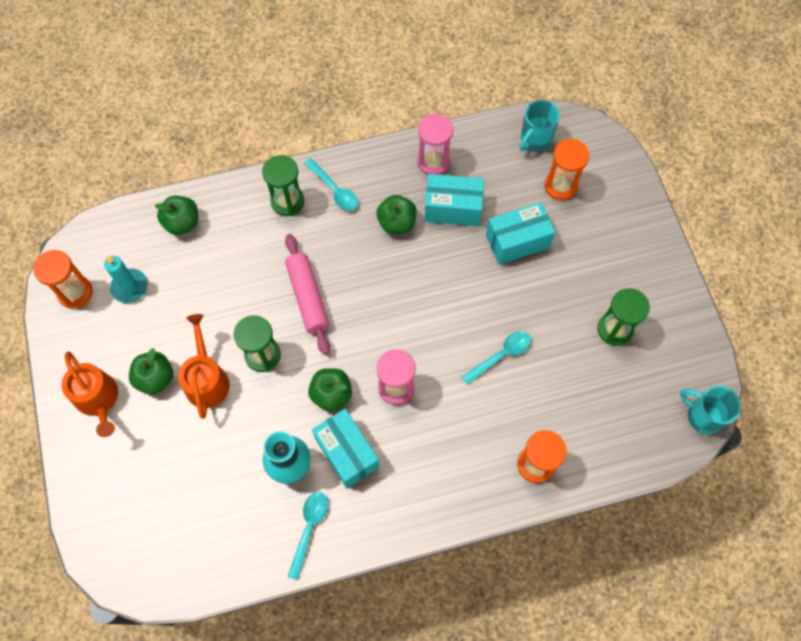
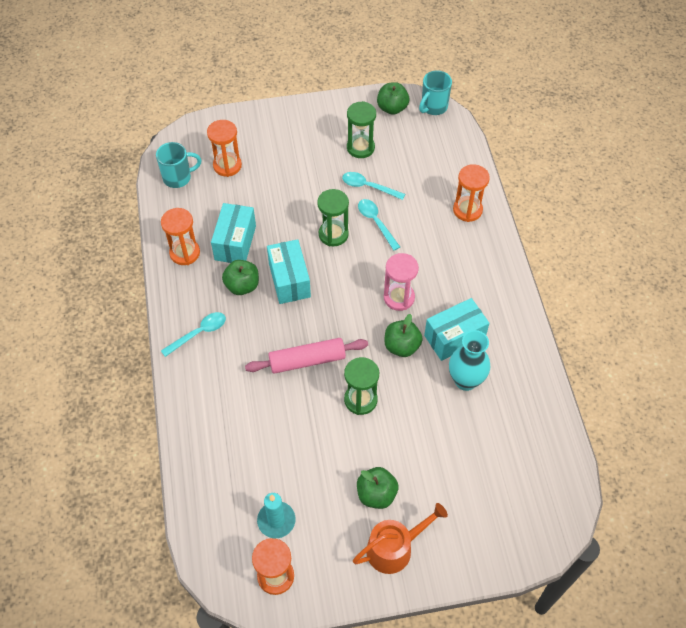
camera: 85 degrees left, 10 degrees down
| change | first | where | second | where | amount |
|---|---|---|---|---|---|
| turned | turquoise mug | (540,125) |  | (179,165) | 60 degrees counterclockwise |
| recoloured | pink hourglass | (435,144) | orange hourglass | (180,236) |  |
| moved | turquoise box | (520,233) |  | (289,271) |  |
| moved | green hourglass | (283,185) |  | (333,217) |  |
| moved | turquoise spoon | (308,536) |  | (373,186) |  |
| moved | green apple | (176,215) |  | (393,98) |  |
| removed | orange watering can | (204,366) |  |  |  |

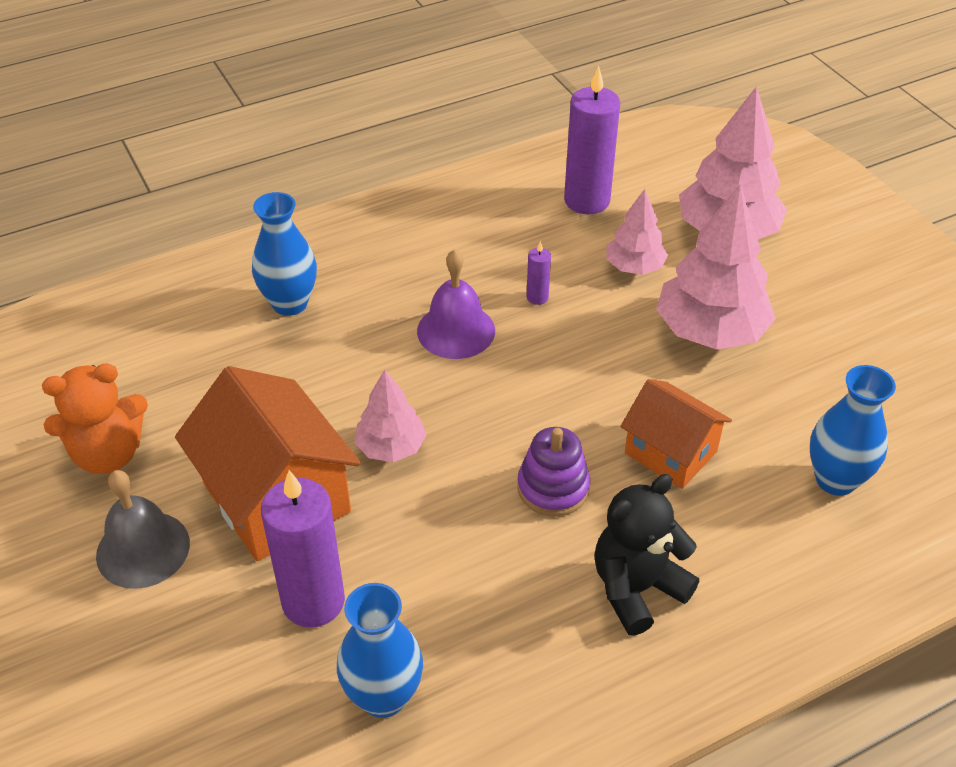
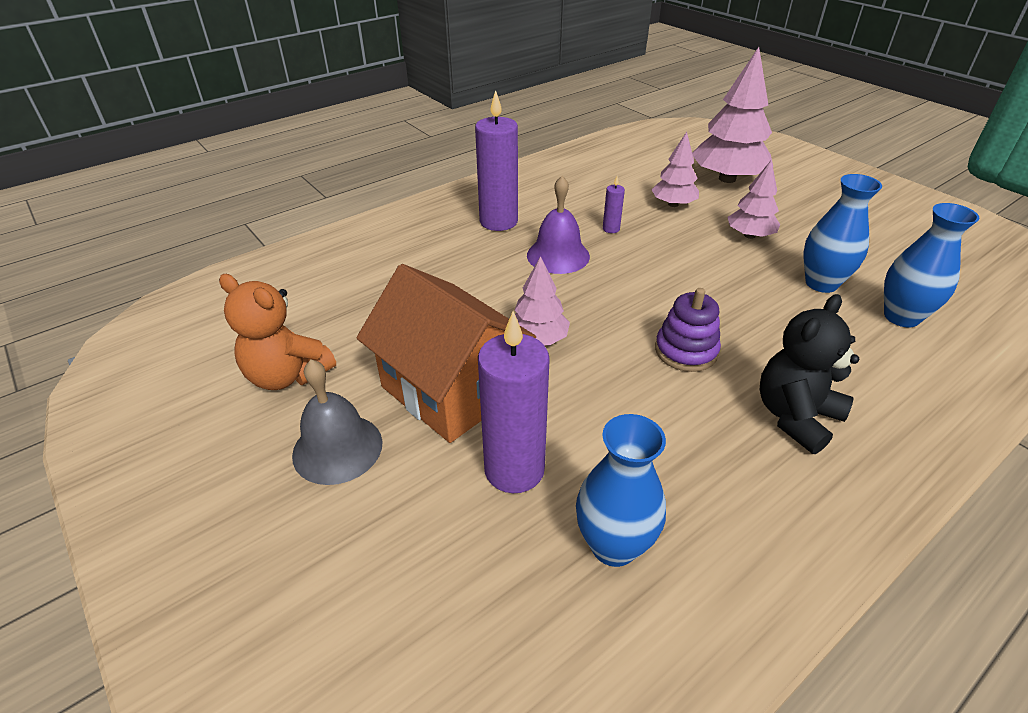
camera: 10 degrees left, 5 degrees down
| change | first | where | second | where | amount |
|---|---|---|---|---|---|
| turned | orange teddy bear | (95,418) |  | (277,332) | 60 degrees clockwise |
| moved | purple candle | (592,140) |  | (496,160) |  |
| resized | pink tree | (716,267) |  | (753,199) | x0.57 |
| moved | blue vase | (284,254) |  | (842,233) |  |
| removed | orange house | (676,434) |  |  |  |

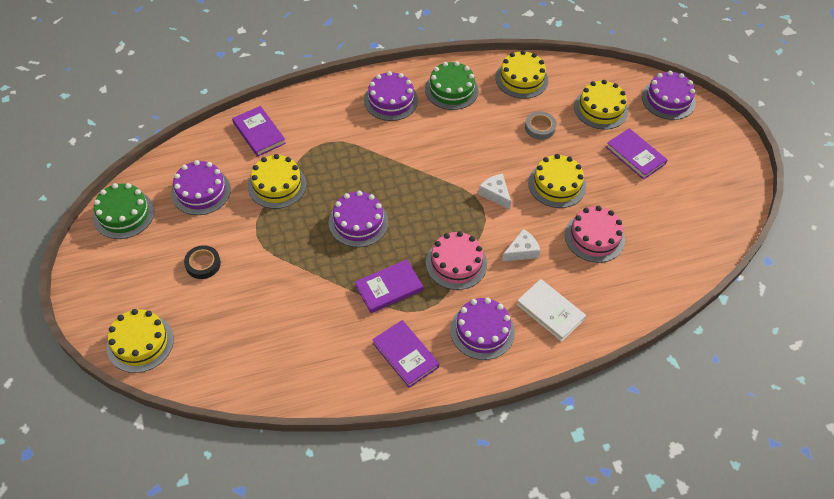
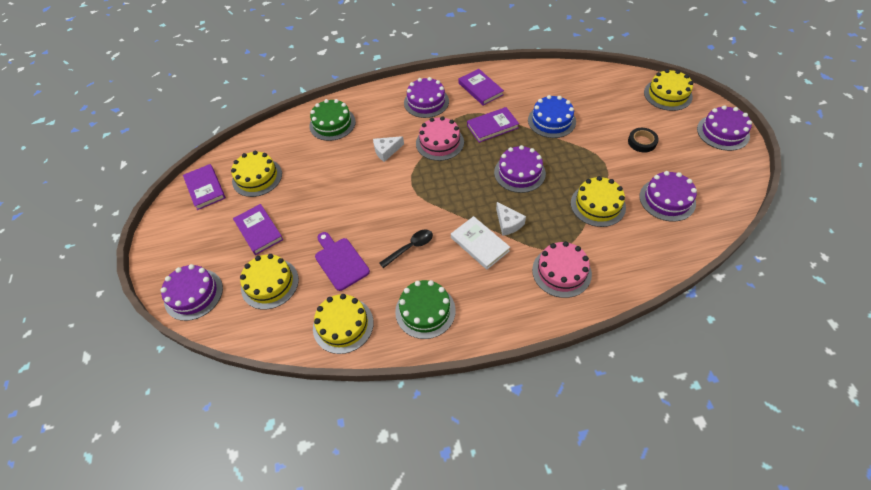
camera: 170 degrees left, 0 degrees up
| change | first | where | second | where | amount |
|---|---|---|---|---|---|
| moved | purple book | (259,131) |  | (204,187) |  |
| moved | yellow cake | (557,181) |  | (256,174) |  |
| moved | green cake | (123,211) |  | (332,120) |  |
| replaced | grey tape | (541,125) | purple cutting board | (342,261) |  |
| added |  |  | black spoon | (406,248) |  |
| moved | white book | (551,310) |  | (480,243) |  |
| moved | white cheese | (494,192) |  | (511,219) |  |
| added |  |  | blue cake | (552,116) |  |
| moved | pink cake | (595,234) |  | (562,269) |  |
| moved | purple cake | (391,96) |  | (724,128) |  |

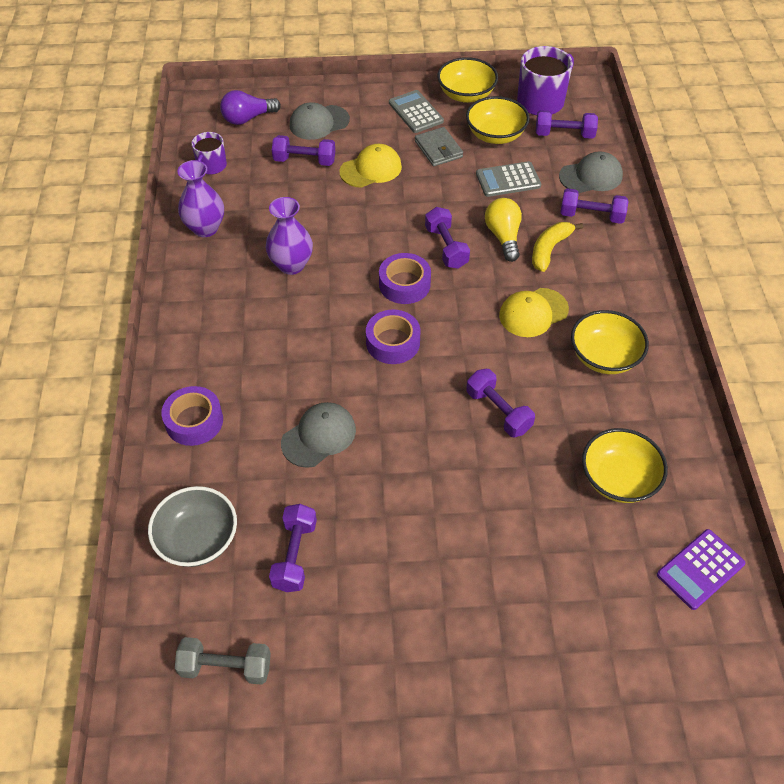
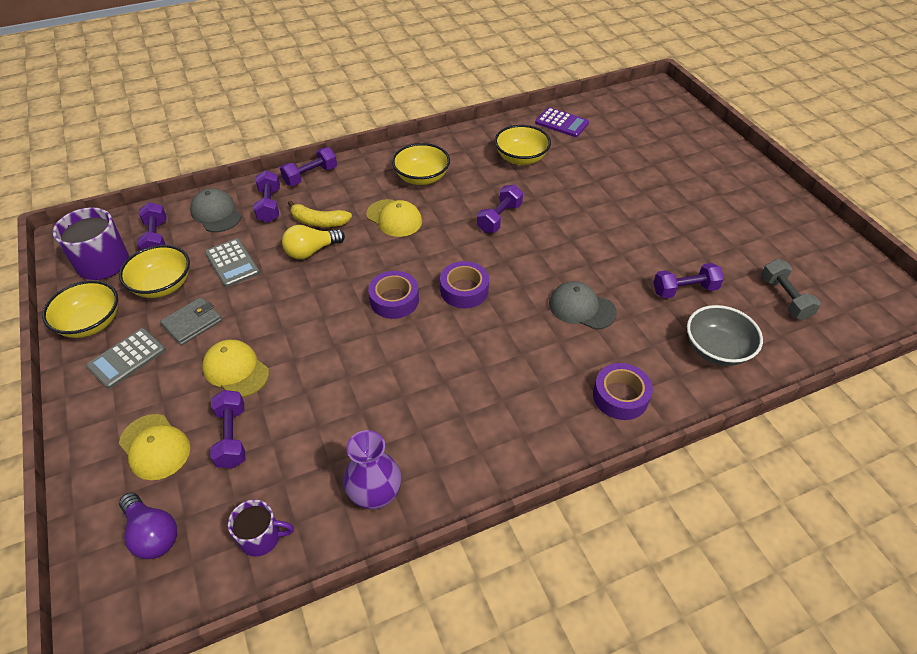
camera: 110 degrees left, 5 degrees down
| change | first | where | second | where | amount |
|---|---|---|---|---|---|
| recoloured | grey cap | (319,121) | yellow cap | (154,447) |  |
| moved | purple dumbbell | (447,238) |  | (308,166) |  |
| removed | purple vase | (289,236) |  |  |  |

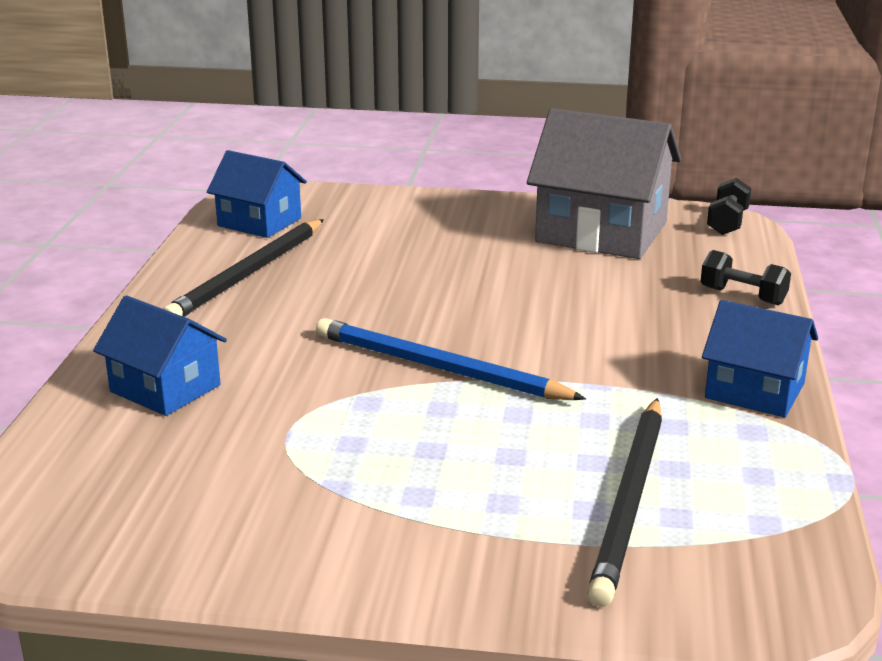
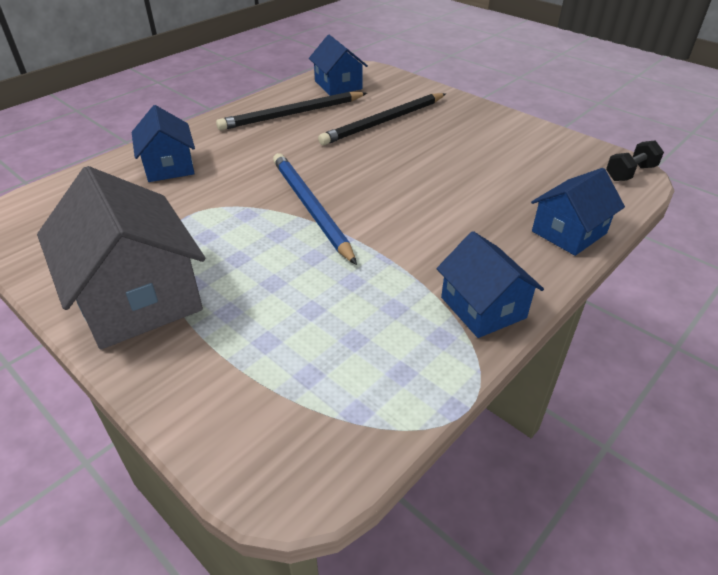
camera: 35 degrees right, 15 degrees up
| change | first | where | second | where | amount |
|---|---|---|---|---|---|
| moved | grey house | (604,183) |  | (121,257) |  |
| moved | black pencil | (624,502) |  | (382,119) |  |
| replaced | black dumbbell | (746,277) | blue house | (578,212) |  |

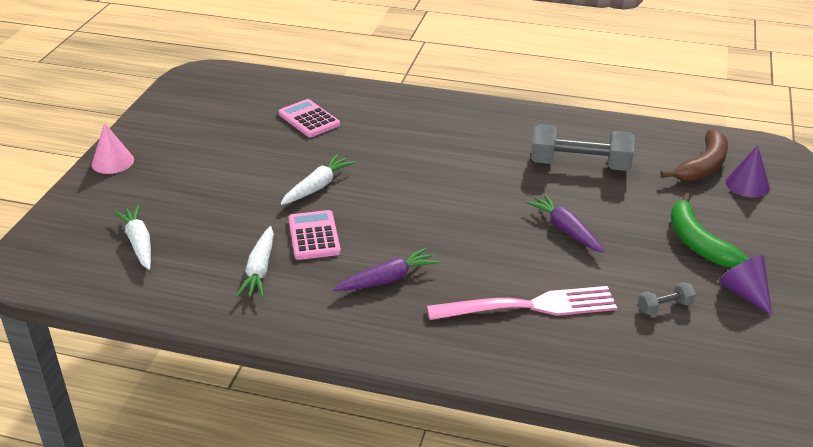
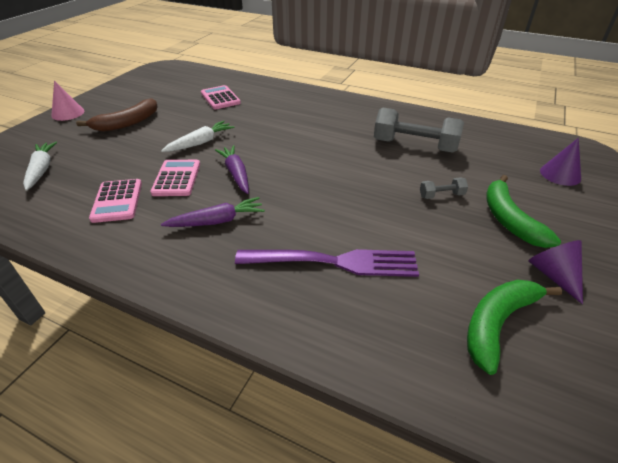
camera: 10 degrees right, 5 degrees up
| change | first | where | second | where | amount |
|---|---|---|---|---|---|
| moved | brown banana | (694,155) |  | (117,115) |  |
| replaced | white carrot | (255,262) | pink calculator | (115,201) |  |
| moved | purple carrot | (564,223) |  | (232,169) |  |
| recoloured | pink fork | (522,303) | purple fork | (327,263) |  |
| moved | grey dumbbell | (667,298) |  | (444,188) |  |
| added |  |  | green banana | (514,327) |  |

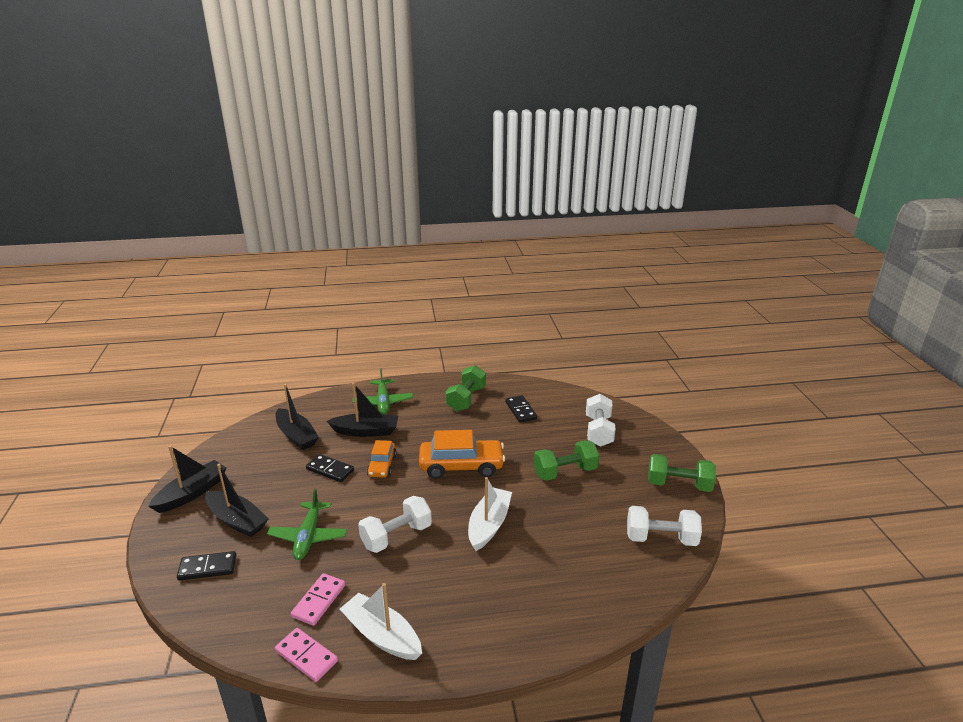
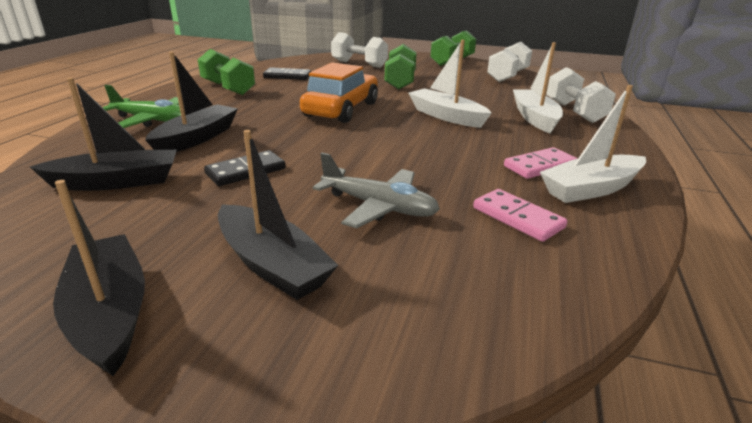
camera: 65 degrees left, 0 degrees up
| change | first | where | second | where | amount |
|---|---|---|---|---|---|
| turned | black boat | (237,500) |  | (278,215) | 75 degrees clockwise |
| recoloured | green plane | (307,524) | grey plane | (376,190) |  |
| moved | pink domino | (306,655) |  | (541,163) |  |
| added |  |  | white boat | (538,87) |  |
| moved | white dumbbell | (395,524) |  | (581,95) |  |
| removed | black domino | (206,566) |  |  |  |
| removed | orange car | (382,459) |  |  |  |

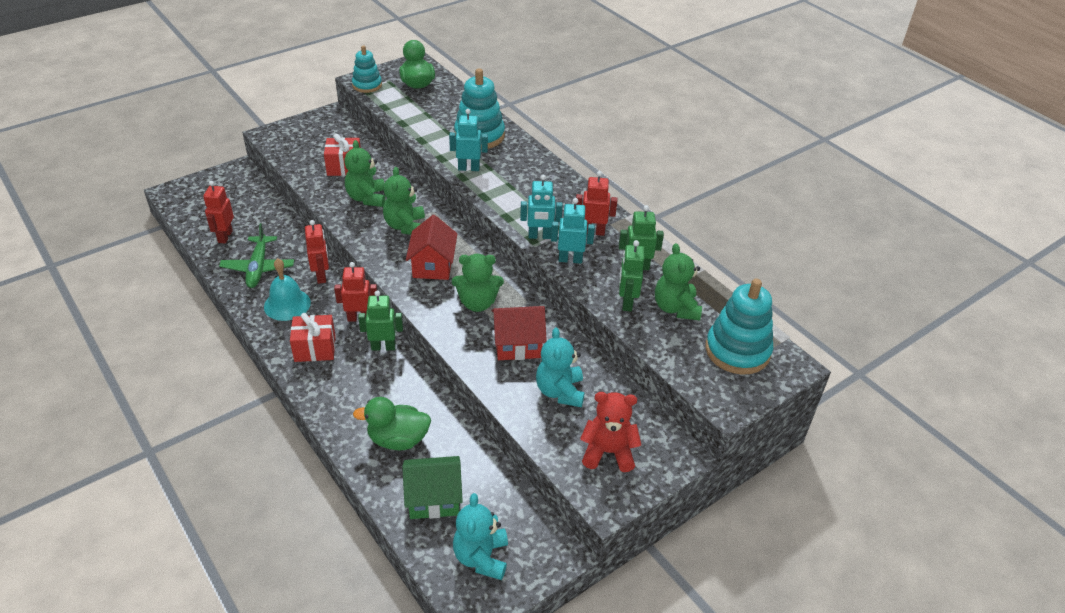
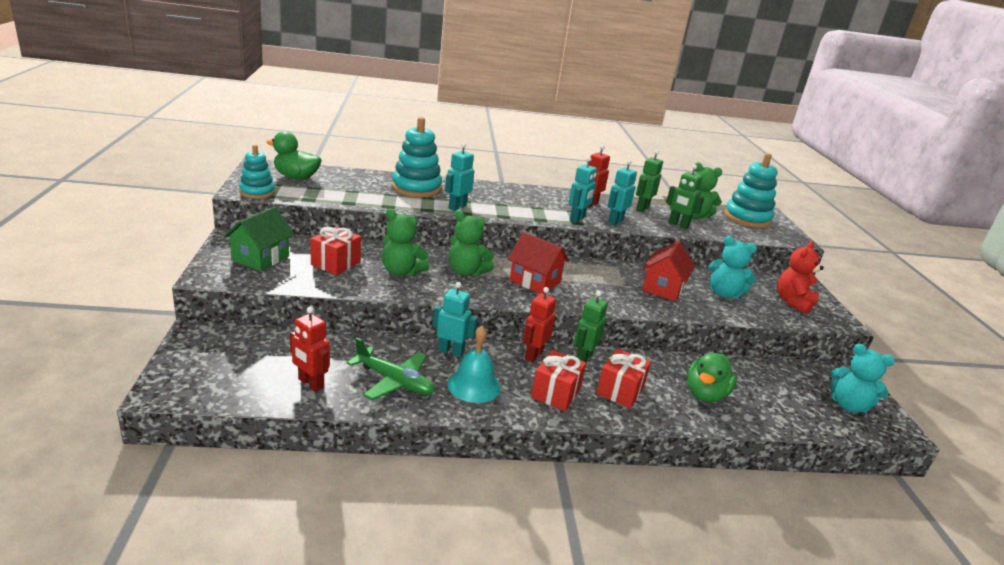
camera: 60 degrees left, 15 degrees down
| change | first | where | second | where | amount |
|---|---|---|---|---|---|
| moved | green house | (432,487) |  | (258,239) |  |
| recoloured | red robot | (317,252) | turquoise robot | (455,320) |  |
| added |  |  | red gift | (623,378) |  |
| removed | green teddy bear | (478,283) |  |  |  |

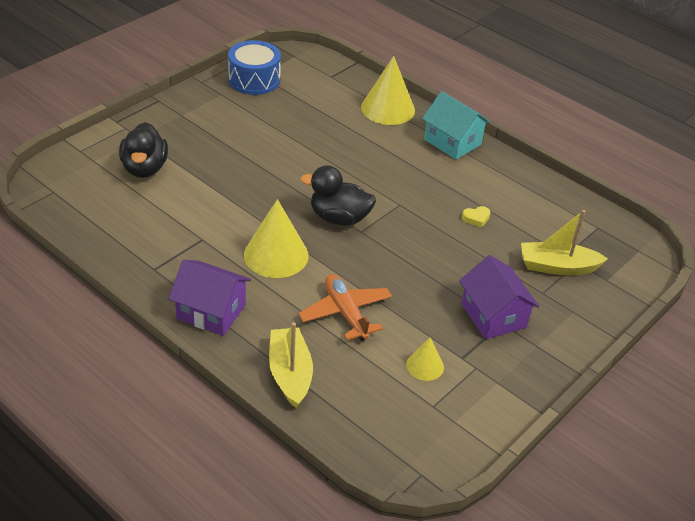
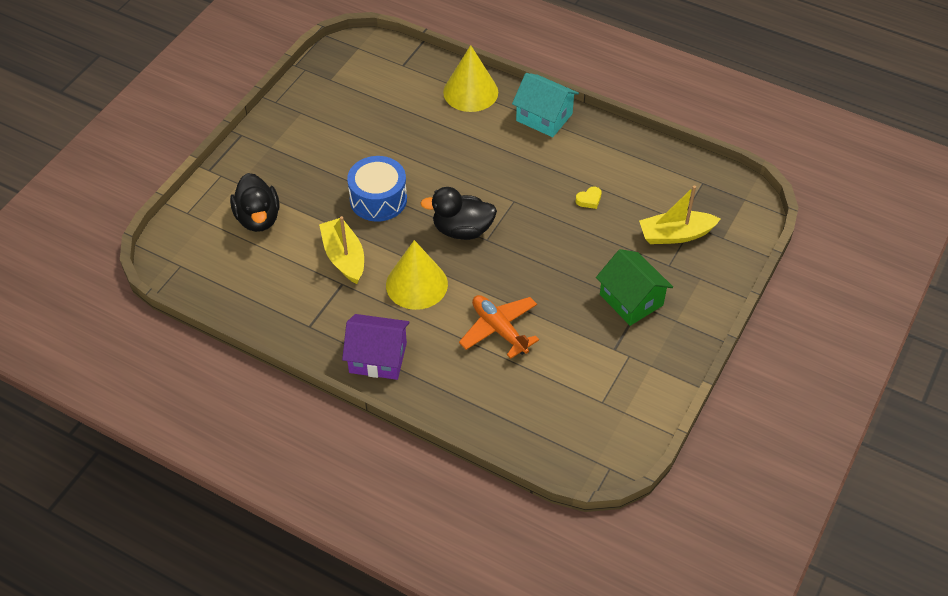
camera: 10 degrees left, 10 degrees up
| change | first | where | second | where | amount |
|---|---|---|---|---|---|
| moved | yellow boat | (291,365) |  | (341,250) |  |
| moved | blue drum | (254,67) |  | (377,188) |  |
| recoloured | purple house | (499,297) | green house | (634,287) |  |
| removed | yellow cone | (425,359) |  |  |  |

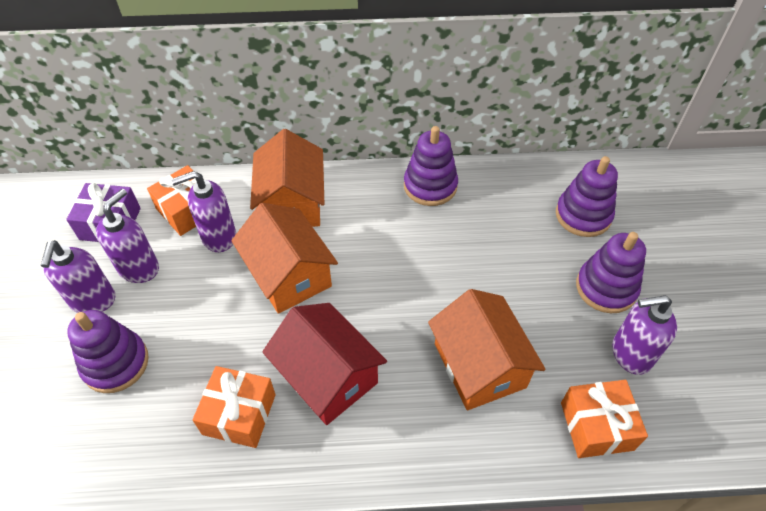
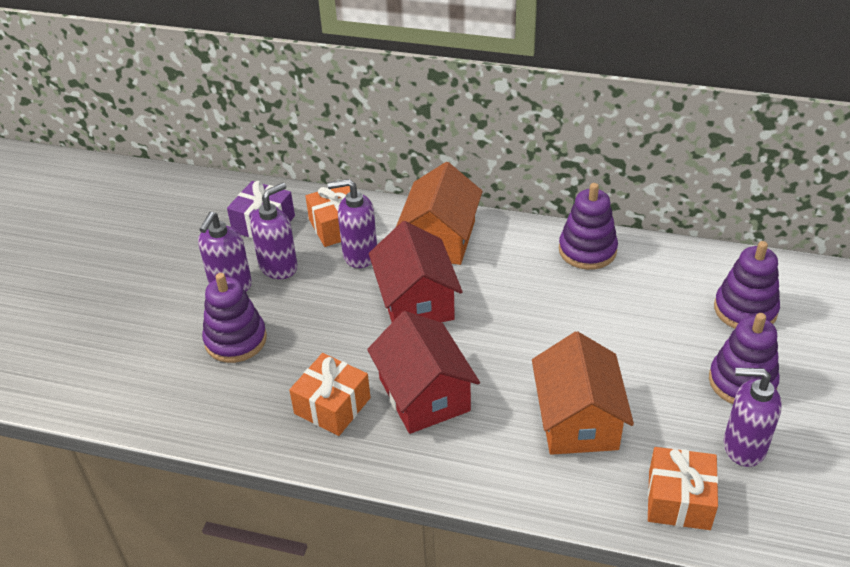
camera: 20 degrees right, 10 degrees down
| change | first | where | second | where | amount |
|---|---|---|---|---|---|
| recoloured | orange house | (284,258) | red house | (416,271) |  |

